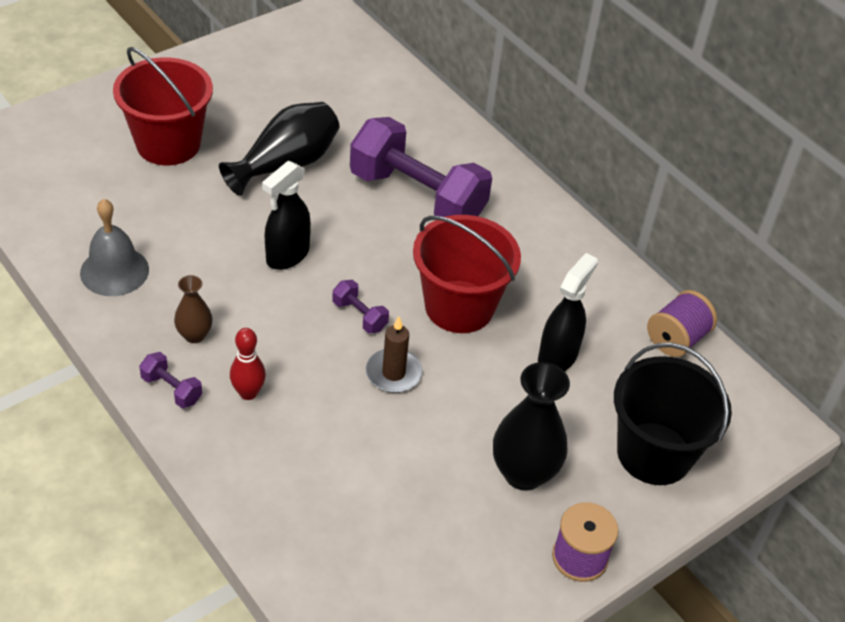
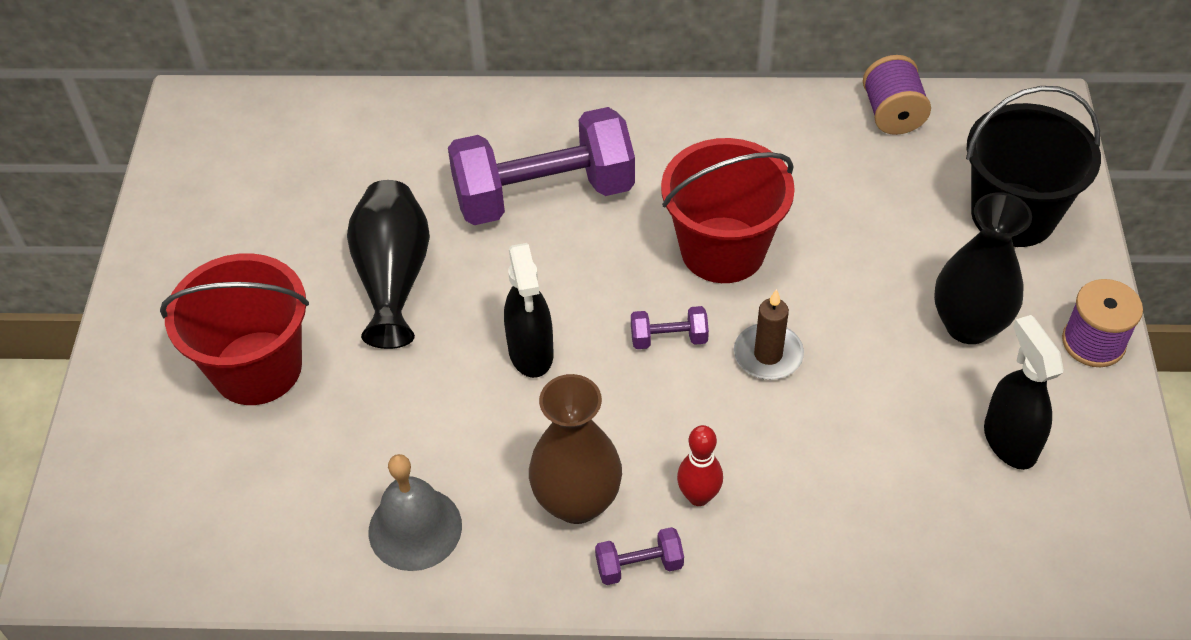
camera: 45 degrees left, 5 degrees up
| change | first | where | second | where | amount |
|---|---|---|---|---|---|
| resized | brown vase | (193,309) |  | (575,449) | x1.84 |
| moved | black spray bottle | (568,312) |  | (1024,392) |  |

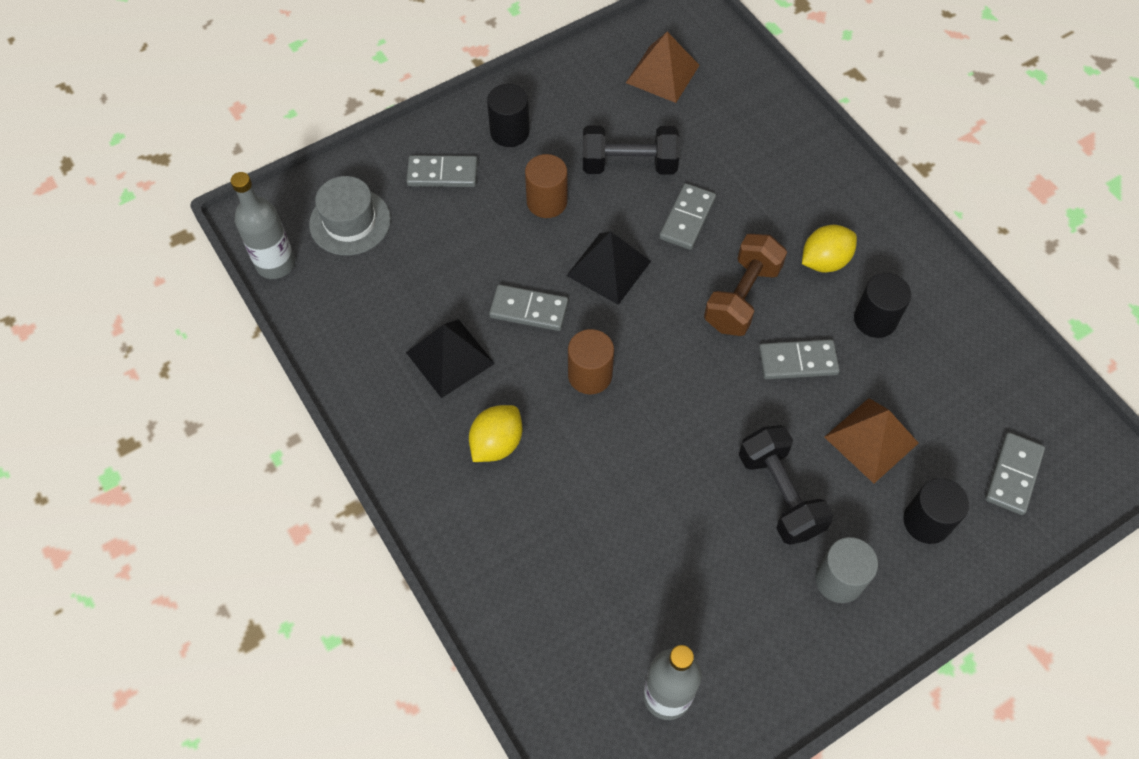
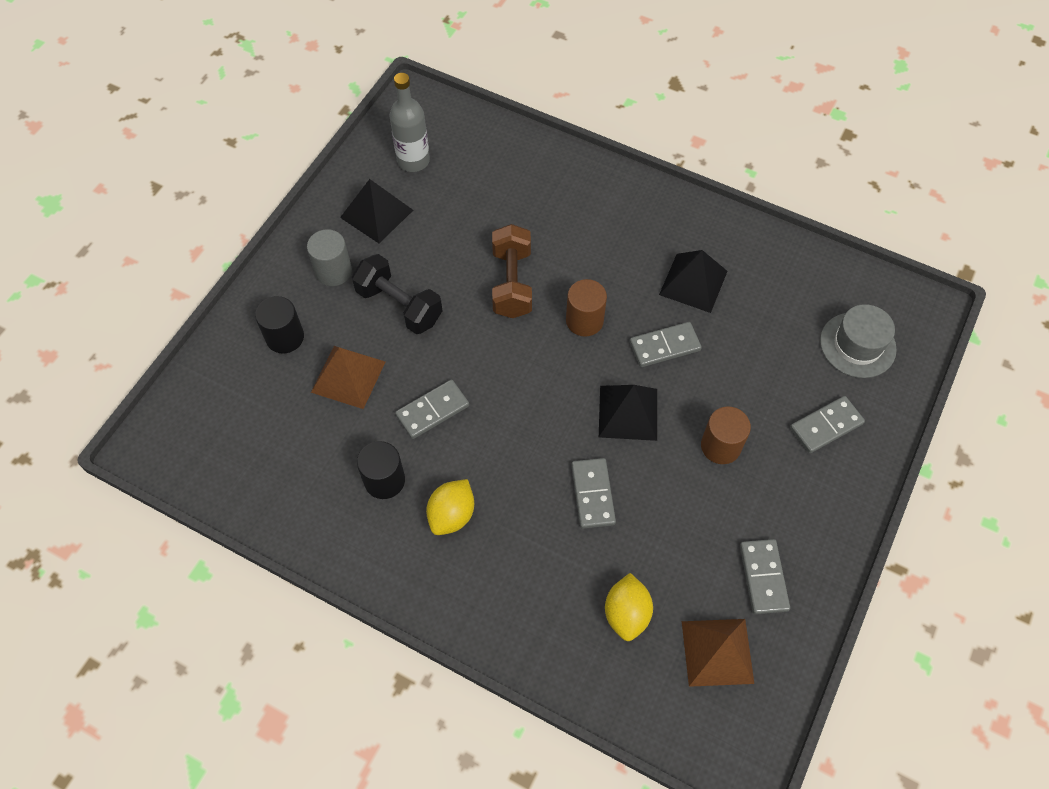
camera: 150 degrees right, 0 degrees up
| change | first | where | second | where | amount |
|---|---|---|---|---|---|
| added |  |  | black pyramid | (376,211) |  |
| moved | brown dumbbell | (745,285) |  | (512,271) |  |
| moved | yellow lemon | (495,433) |  | (629,607) |  |
| moved | grey domino | (1015,473) |  | (765,576) |  |
| removed | grey bottle | (262,225) |  |  |  |
| removed | black cylinder | (508,115) |  |  |  |
| removed | black dumbbell | (631,149) |  |  |  |

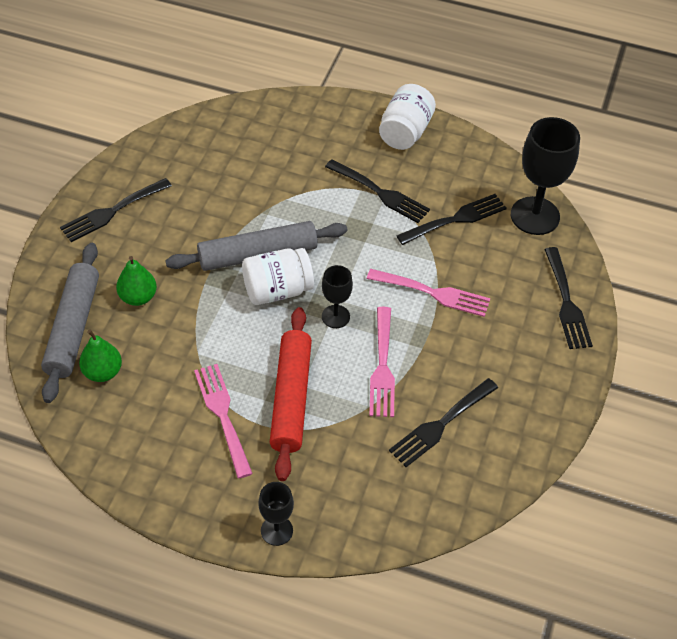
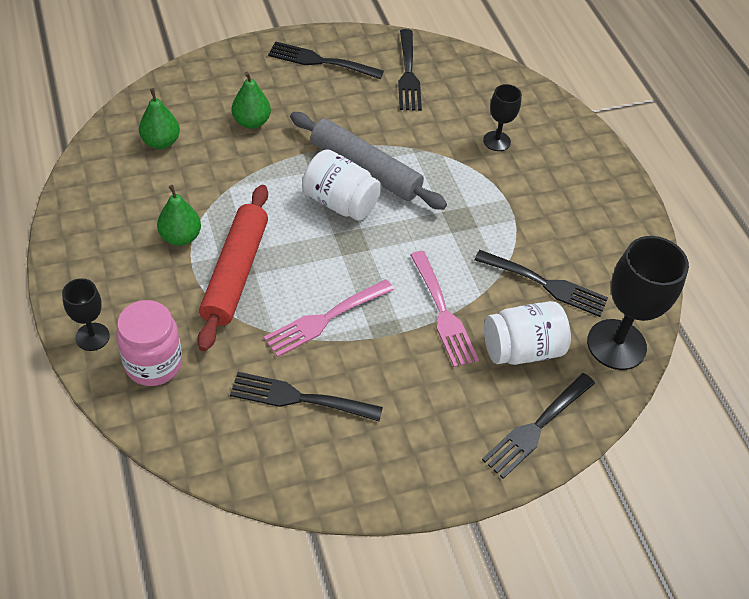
camera: 50 degrees right, 0 degrees up
| change | first | where | second | where | amount |
|---|---|---|---|---|---|
| added |  |  | pink jar | (149,343) |  |
| replaced | pink fork | (223,421) | green pear | (179,215) |  |
| turned | red rolling pin | (291,394) |  | (232,268) | 45 degrees counterclockwise |
| moved | black fork | (377,191) |  | (410,70) |  |
| moved | black goblet | (337,296) |  | (502,117) |  |
| moved | white jar | (407,117) |  | (527,333) |  |
| removed | grey rolling pin | (70,323) |  |  |  |

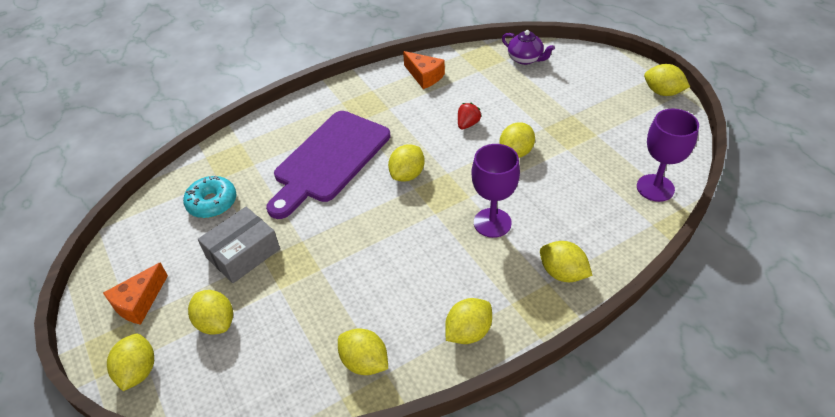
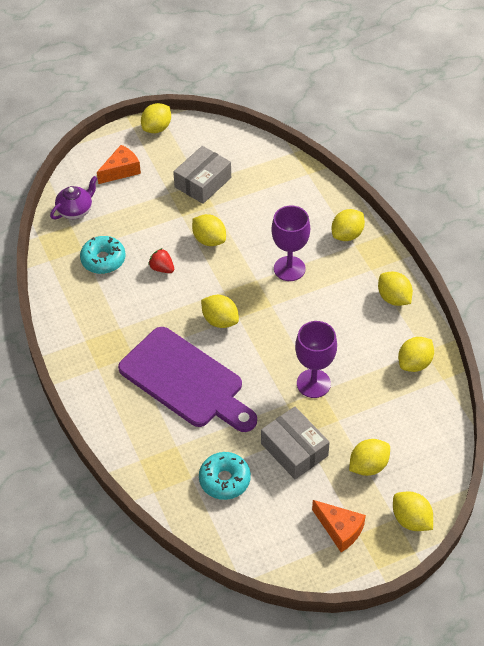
camera: 85 degrees left, 5 degrees up
| change | first | where | second | where | amount |
|---|---|---|---|---|---|
| added |  |  | turquoise donut | (103,255) |  |
| moved | orange cheese | (424,70) |  | (119,164) |  |
| added |  |  | grey box | (202,175) |  |
| moved | purple goblet | (668,155) |  | (316,359) |  |
| turned | yellow lemon | (130,362) |  | (413,511) | 45 degrees clockwise |

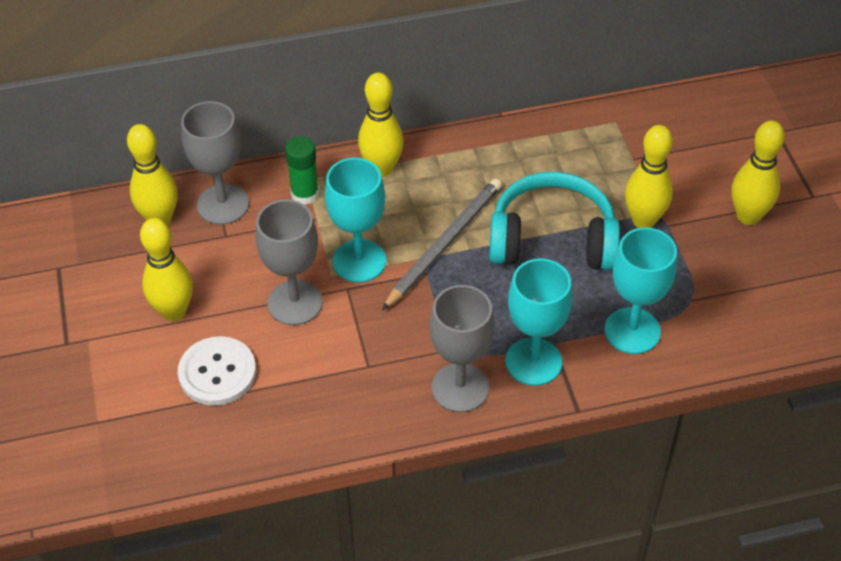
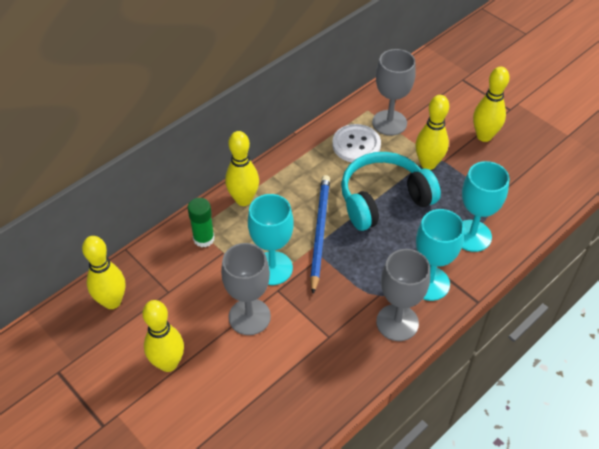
camera: 30 degrees left, 0 degrees up
| change | first | where | second | where | amount |
|---|---|---|---|---|---|
| recoloured | grey pencil | (442,244) | blue pencil | (320,234) |  |
| moved | white button | (217,371) |  | (356,143) |  |
| moved | grey goblet | (215,163) |  | (394,92) |  |

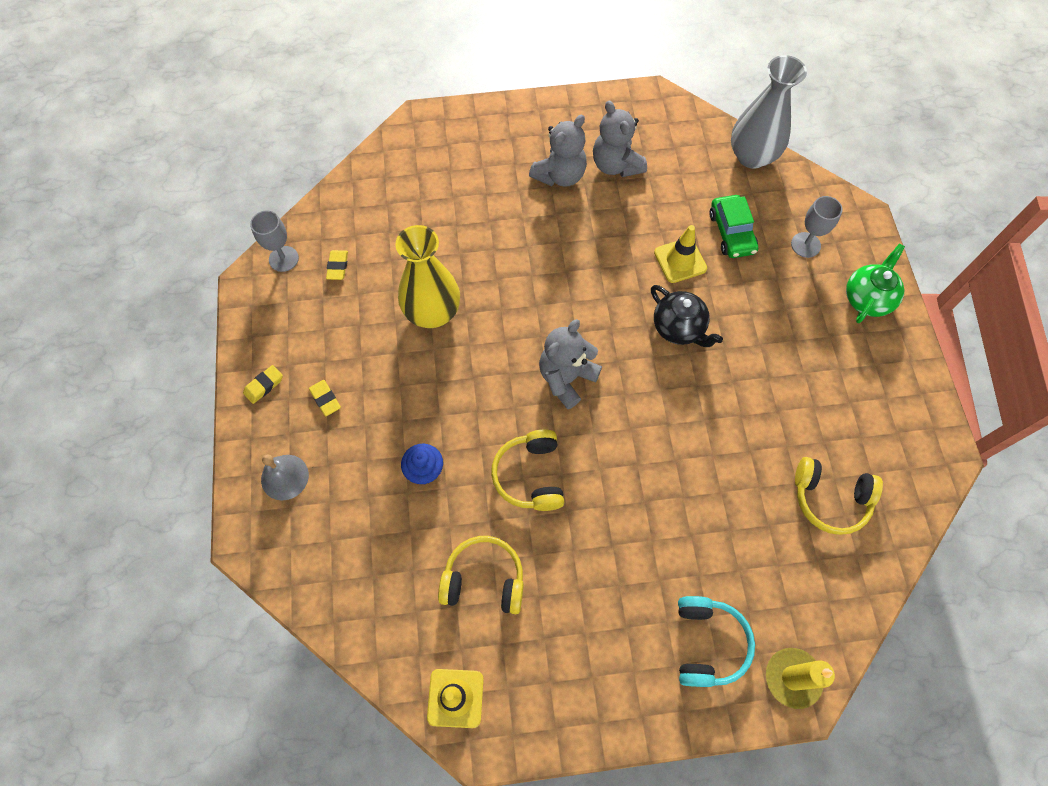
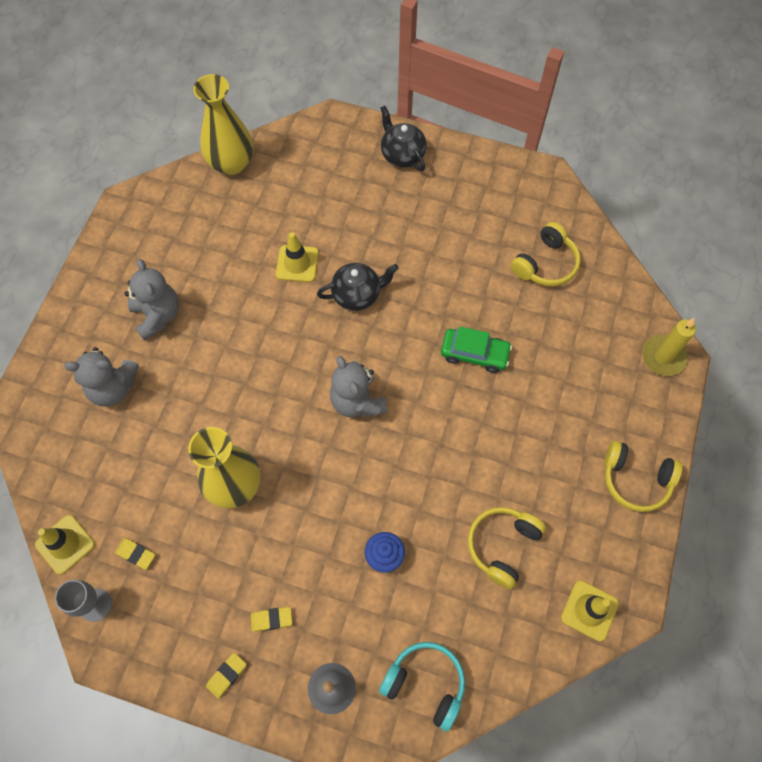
camera: 65 degrees left, 0 degrees up
| change | first | where | second | where | amount |
|---|---|---|---|---|---|
| added |  |  | yellow traffic cone | (65,545) |  |
| moved | grey teddy bear | (620,138) |  | (101,377) |  |
| recoloured | grey vase | (769,112) | yellow vase | (223,124) |  |
| turned | yellow eraser | (263,384) |  | (226,676) | 60 degrees clockwise |
| moved | turquoise headphones | (716,641) |  | (422,686) |  |
| recoloured | green teapot | (875,283) | black teapot | (403,138) |  |
| moved | green car | (733,226) |  | (476,349) |  |
| moved | yellow headphones | (528,470) |  | (643,476) |  |
| removed | grey goblet | (817,227) |  |  |  |

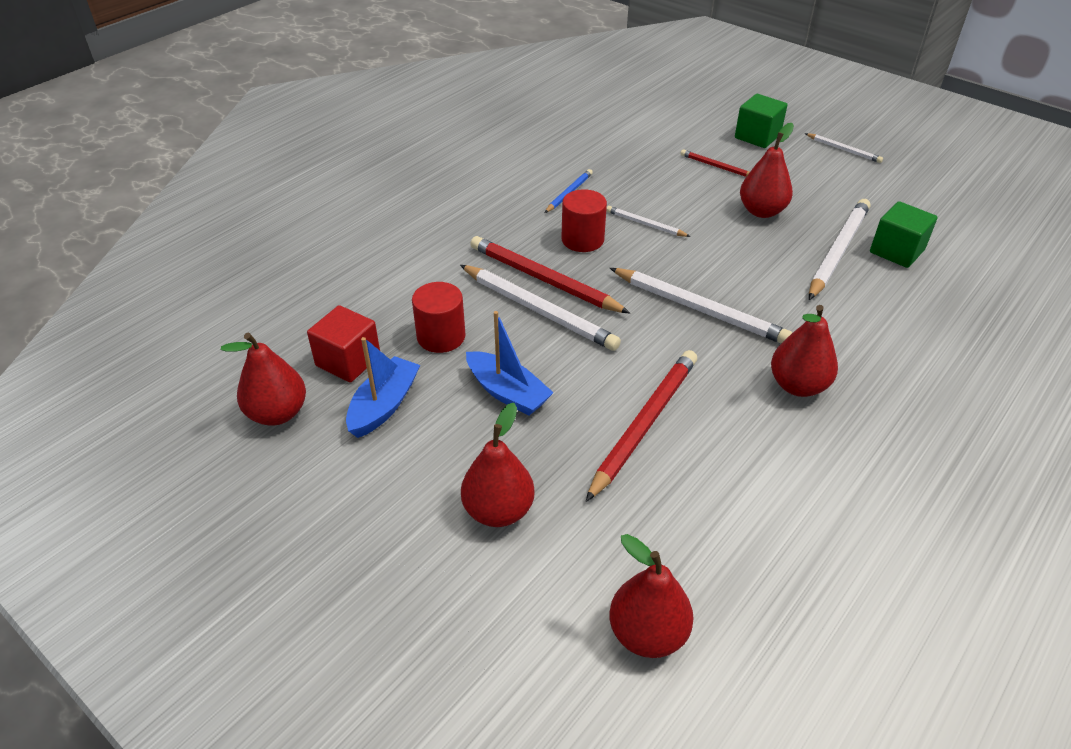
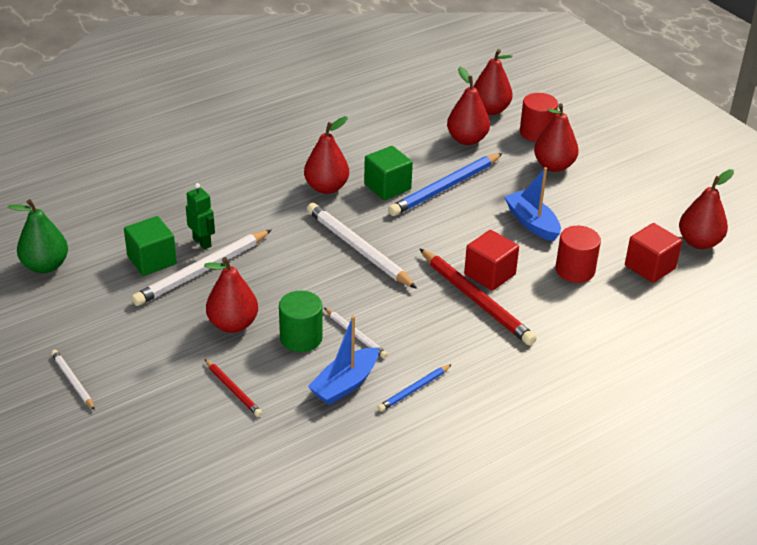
camera: 165 degrees left, 5 degrees down
| change | first | where | second | where | amount |
|---|---|---|---|---|---|
| added |  |  | green pear | (38,236) |  |
| added |  |  | green robot | (200,216) |  |
| added |  |  | green cylinder | (301,321) |  |
| moved | blue boat | (383,387) |  | (343,360) |  |
| moved | green cube | (761,121) |  | (388,173) |  |
| recoloured | red pencil | (641,426) | blue pencil | (445,184) |  |
| added |  |  | red pear | (468,106) |  |
| replaced | white pencil | (540,308) | red cube | (491,260) |  |
| moved | red cylinder | (584,220) |  | (539,117) |  |

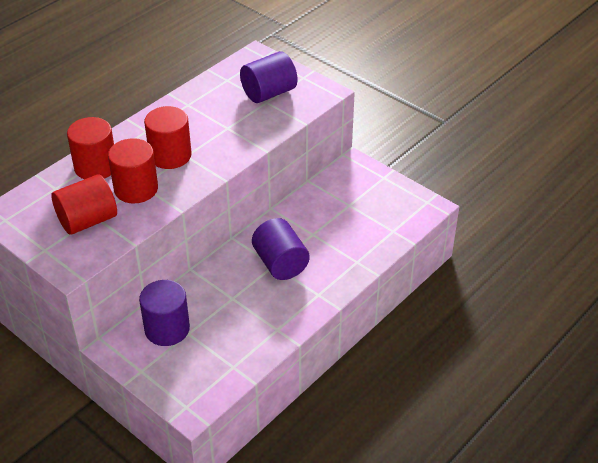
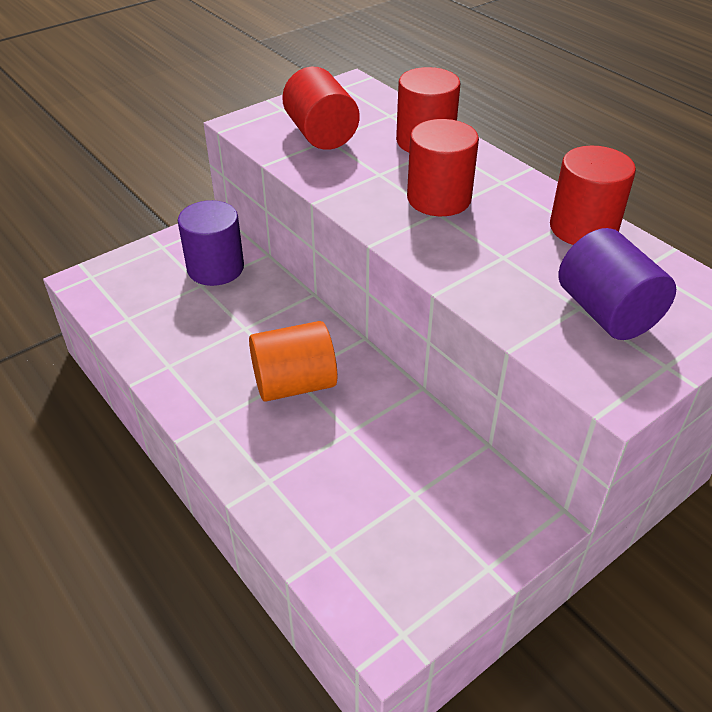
camera: 100 degrees right, 0 degrees up
| change | first | where | second | where | amount |
|---|---|---|---|---|---|
| recoloured | purple cylinder | (281,249) | orange cylinder | (293,361) |  |
| moved | red cylinder | (133,170) |  | (593,195) |  |

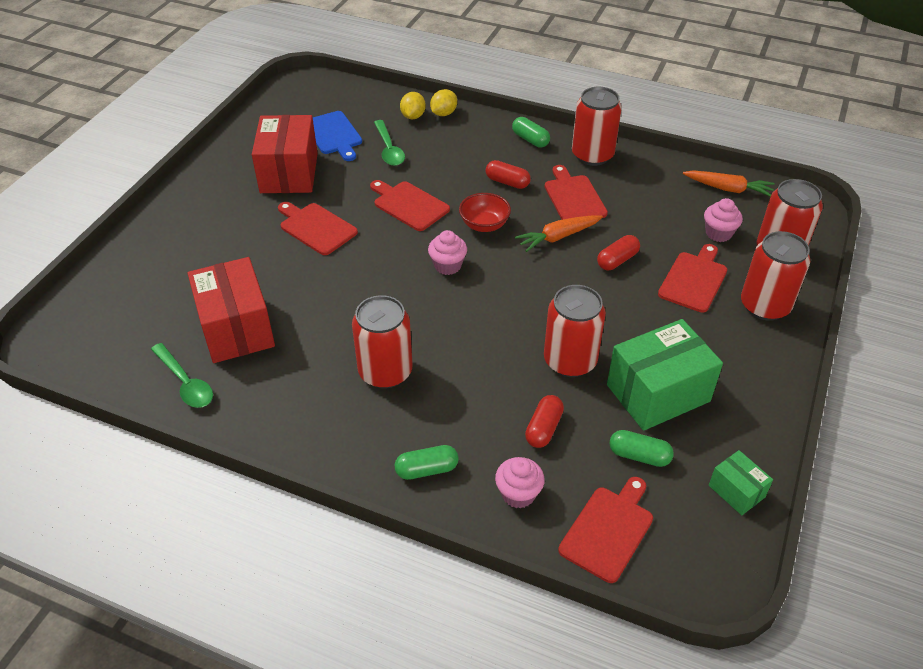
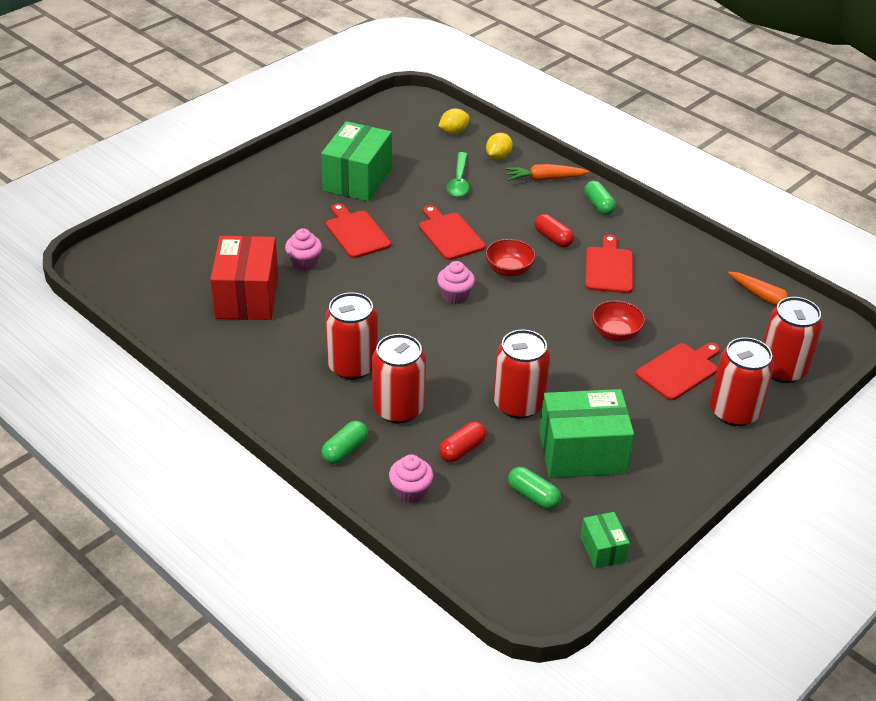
camera: 20 degrees right, 5 degrees down
| change | first | where | second | where | amount |
|---|---|---|---|---|---|
| moved | pink cupcake | (723,220) |  | (303,249) |  |
| recoloured | red box | (285,154) | green box | (356,161) |  |
| turned | green capsule | (427,462) |  | (345,442) | 60 degrees counterclockwise |
| moved | red can | (597,126) |  | (399,378) |  |
| moved | yellow lemon | (443,102) |  | (454,121) |  |
| moved | orange carrot | (559,233) |  | (547,172) |  |
| replaced | red capsule | (618,252) | red bowl | (618,320) |  |
| removed | green spoon | (182,375) |  |  |  |
| removed | blue cutting board | (337,136) |  |  |  |
| removed | red cutting board | (605,530) |  |  |  |

